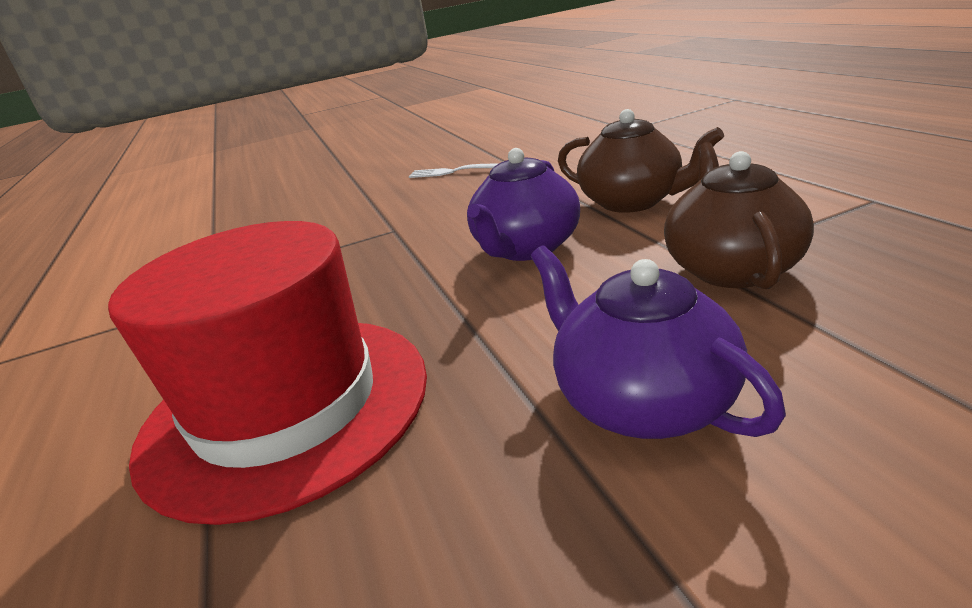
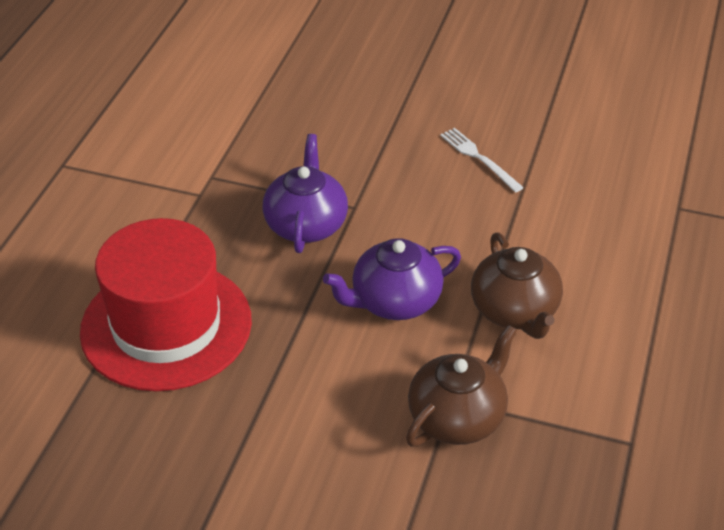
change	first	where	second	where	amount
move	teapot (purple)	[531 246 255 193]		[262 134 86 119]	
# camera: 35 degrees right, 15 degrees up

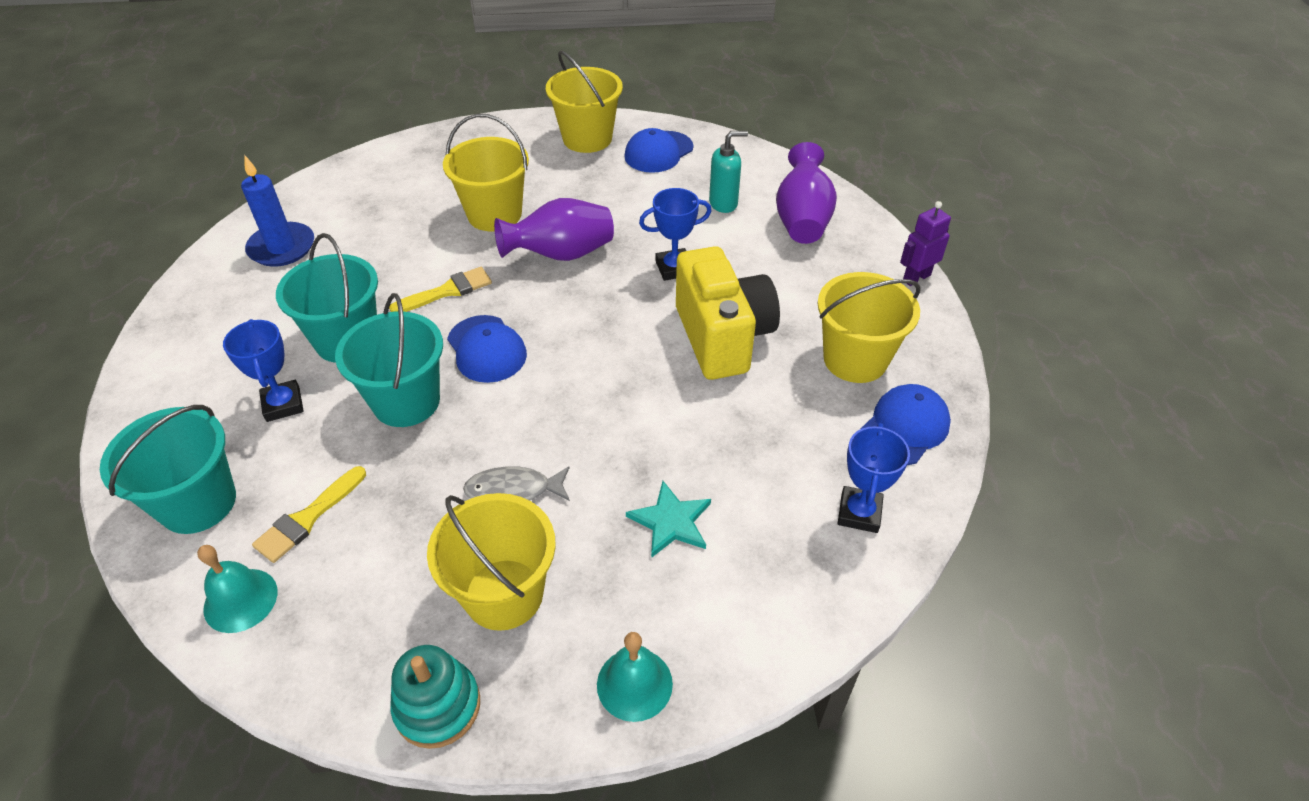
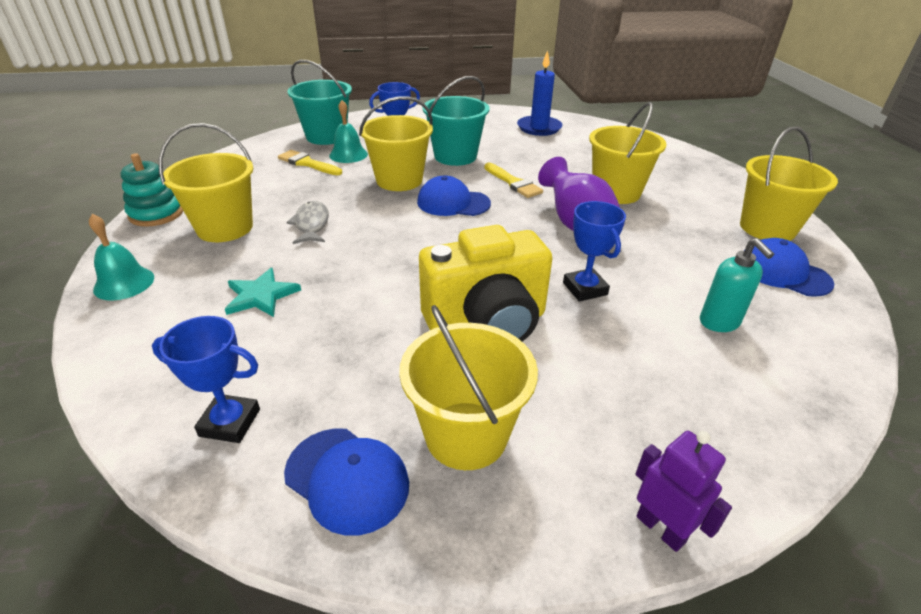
change	first	where	second	where	amount
move	bell (turquoise)	[197 545 81 88]		[329 100 39 63]	
recolor	bucket (turquoise)	[335 293 108 134]	bucket (yellow)	[359 96 74 95]	
rotate	cap (blue)	[447 315 80 68]		[417 176 74 40]	45 degrees clockwise
delete	vase (purple)	[776 142 61 102]			
# camera: 85 degrees right, 10 degrees down

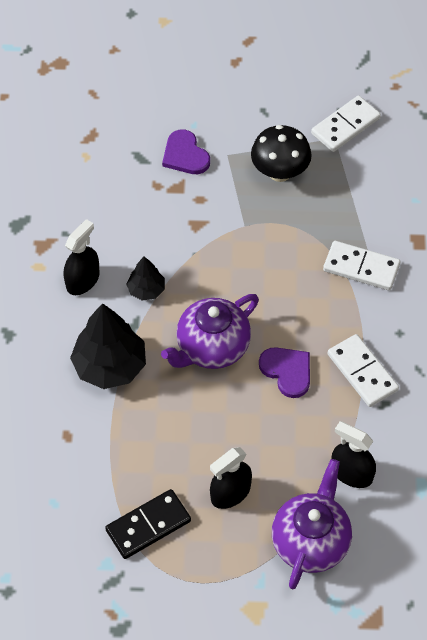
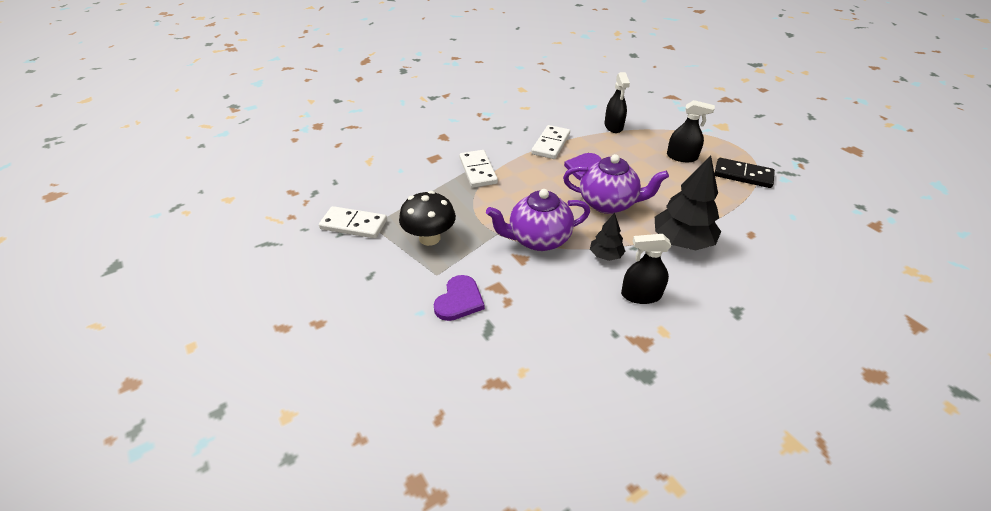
change	first	where	second	where	amount
move	teapot (purple)	[272 459 80 130]		[486 189 104 62]	
# camera: 125 degrees left, 15 degrees down

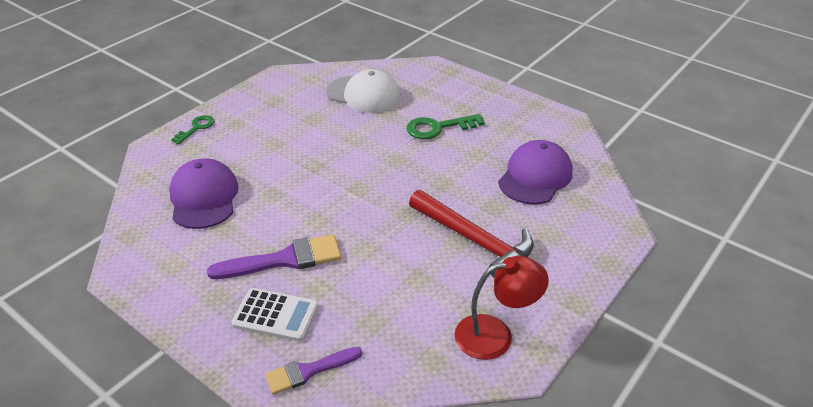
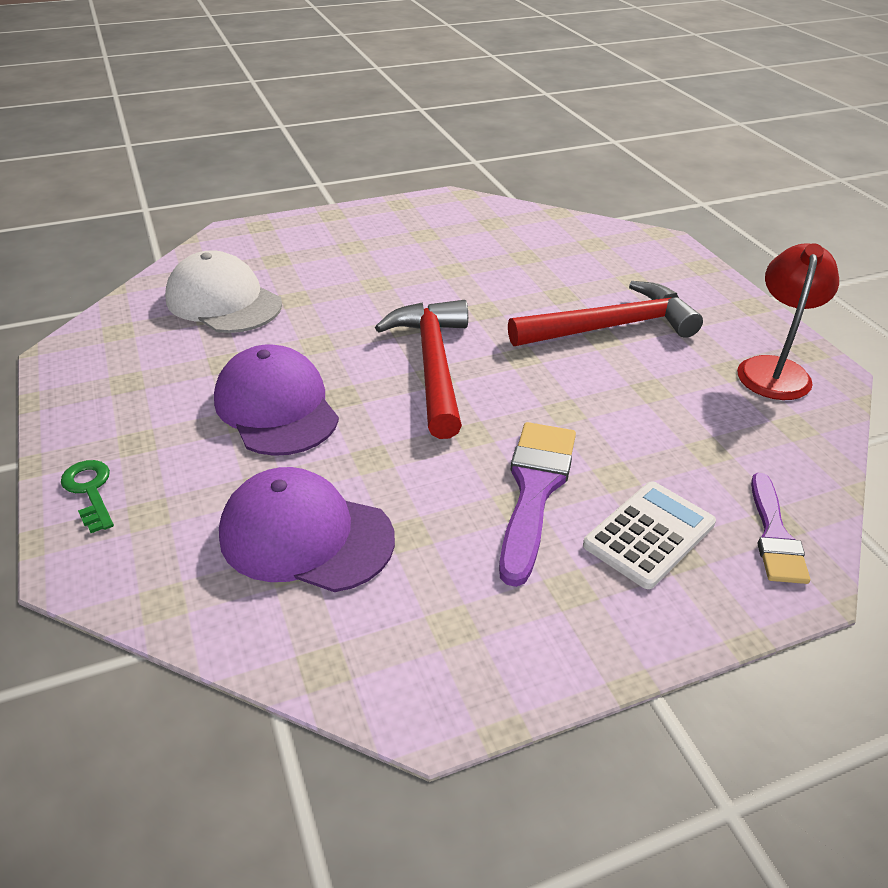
change	first	where	second	where	amount
rotate	cap (white)	[326 69 74 44]		[165 250 117 83]	105 degrees counterclockwise
move	cap (purple)	[498 140 75 64]		[214 344 125 112]	
insert			hammer (red)	[375 300 93 139]	
delete	key (green)	[406 114 79 25]			
# camera: 60 degrees left, 0 degrees up

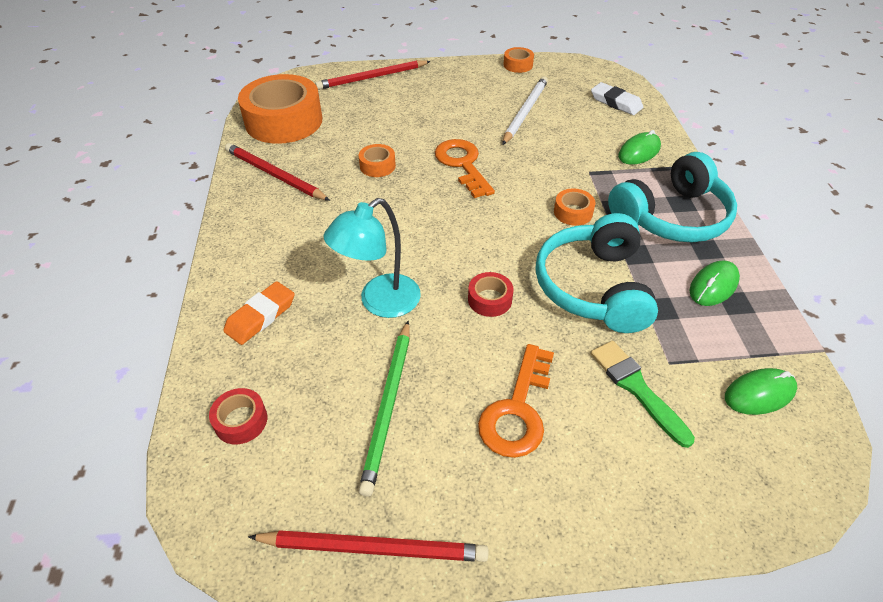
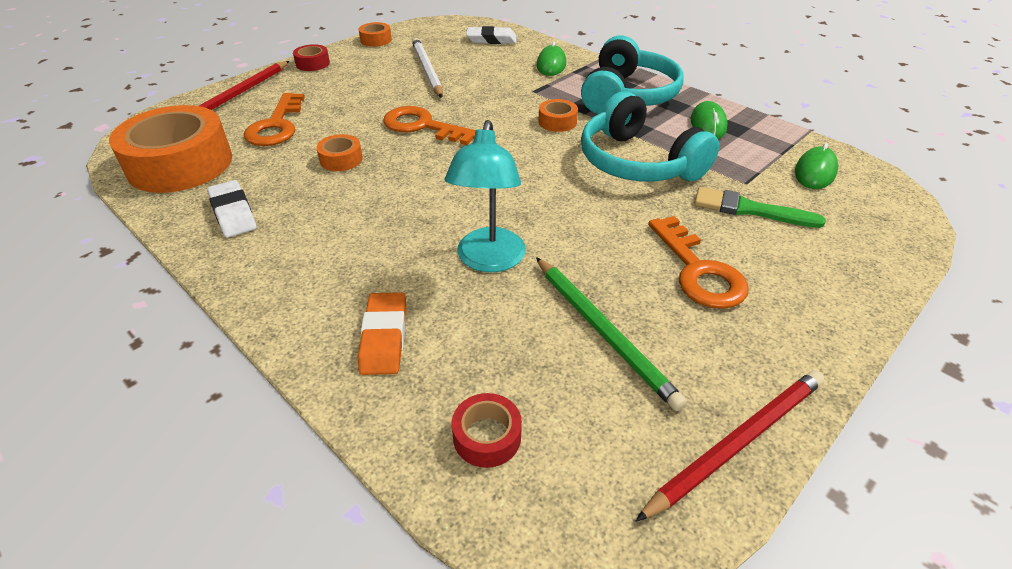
change	first	where	second	where	amount
replace	pencil (red)	[225 143 105 58]	eraser (white)	[207 180 50 58]	
insert			key (orange)	[244 93 61 53]	
move	tape (red)	[468 272 46 45]		[293 44 37 27]	
# camera: 40 degrees left, 5 degrees down

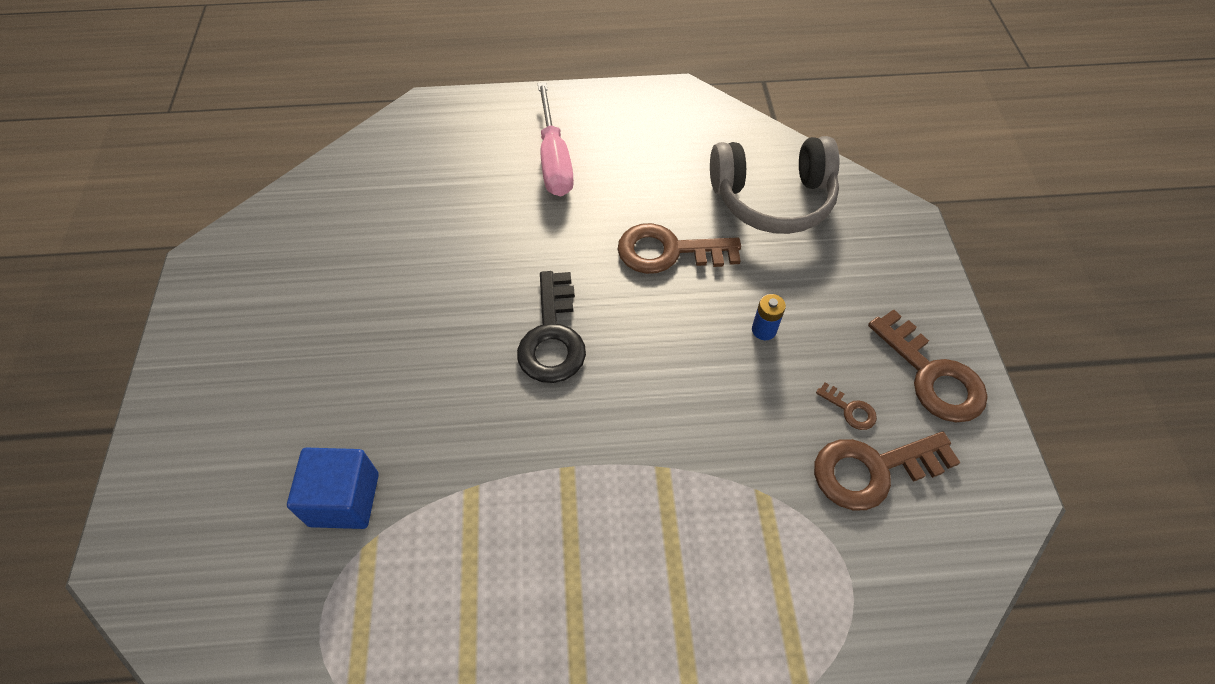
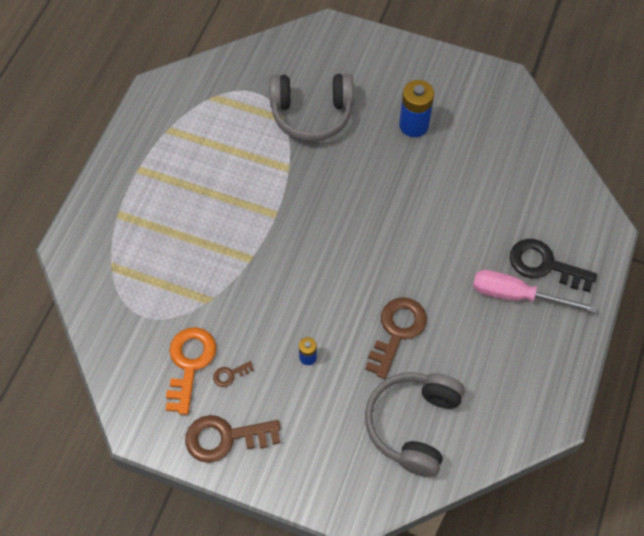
change	first	where	second	where	amount
recolor	key (brown)	[814 432 147 78]	key (orange)	[166 327 50 88]	
replace	cube (blue)	[287 448 92 81]	headphones (grey)	[270 74 84 68]	
insert			battery (blue)	[399 80 35 57]	
move	key (black)	[517 271 69 112]		[510 239 87 53]	
# camera: 115 degrees right, 5 degrees up

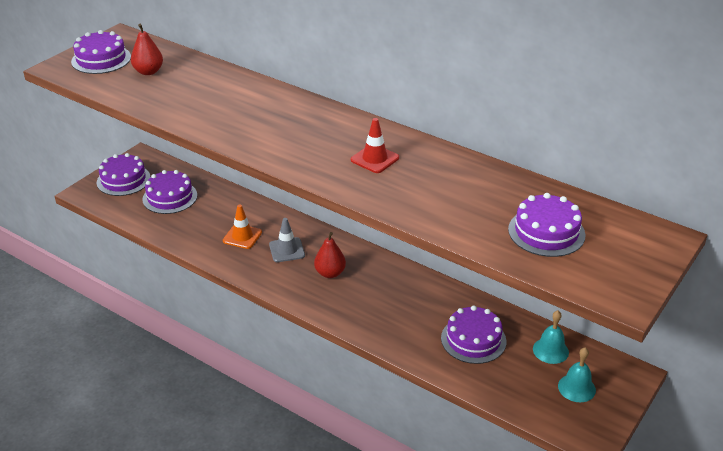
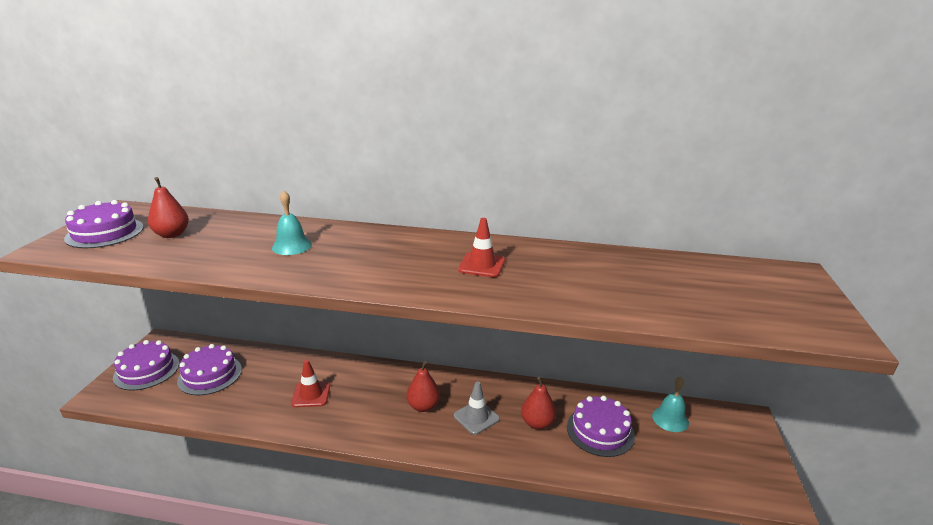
change	first	where	second	where	amount
move	bell (turquoise)	[558 347 38 55]		[272 191 40 64]	
recolor	traffic cone (orange)	[223 204 39 45]	traffic cone (red)	[291 360 39 47]	
move	traffic cone (grey)	[269 218 36 44]		[454 382 46 53]	
insert			pear (red)	[521 377 35 53]	
delete	cake (purple)	[508 193 78 64]			
# camera: 25 degrees left, 10 degrees down

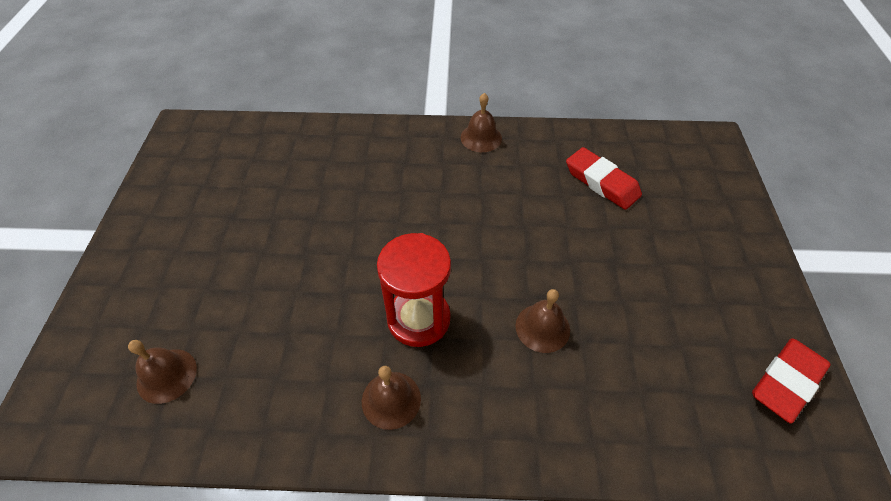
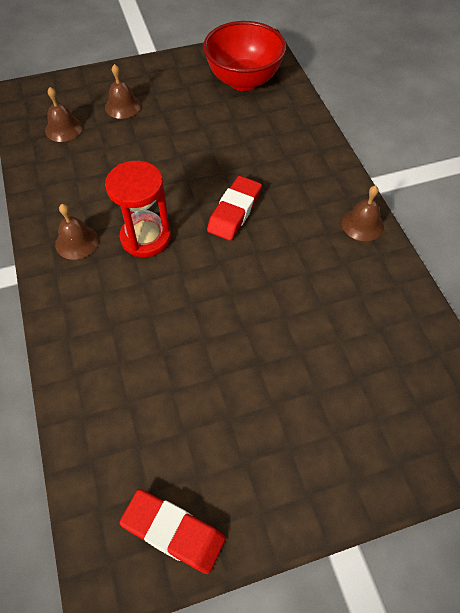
change	first	where	second	where	amount
move	bell (brown)	[515 289 55 64]		[105 64 36 55]	
insert			bowl (red)	[203 21 83 70]	
move	eraser (red)	[566 147 76 63]		[207 176 55 65]	
# camera: 70 degrees right, 5 degrees up

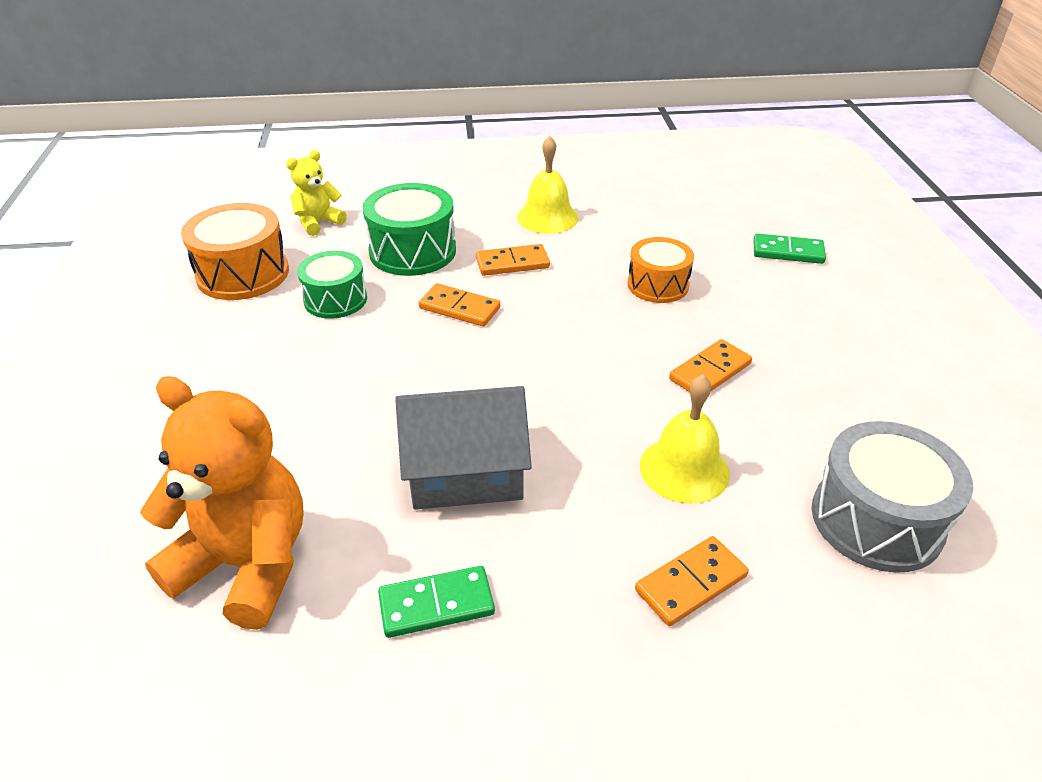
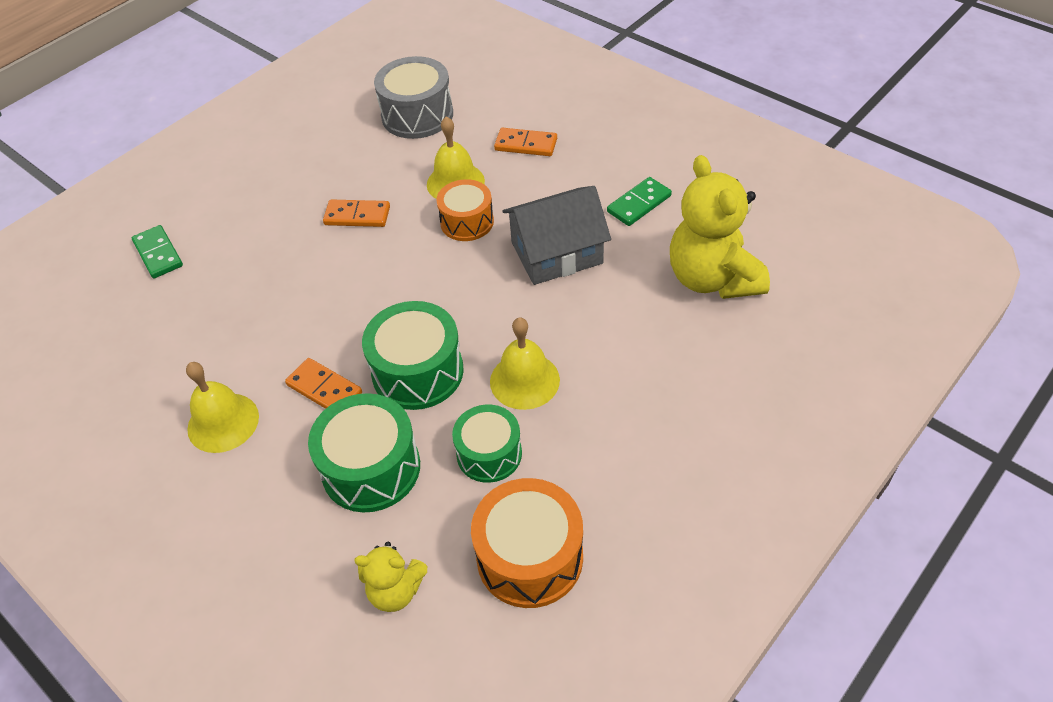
change	first	where	second	where	amount
replace	domino (orange)	[419 283 82 44]	drum (green)	[362 301 102 109]	
move	drum (orange)	[628 237 66 66]		[436 179 58 62]	
insert			bell (yellow)	[490 317 70 93]	
rotate	house (grey)	[395 386 137 124]		[503 186 108 99]	60 degrees counterclockwise
rotate	domino (green)	[378 566 117 72]		[607 177 65 49]	75 degrees counterclockwise
recolor	teddy bear (orange)	[140 376 164 254]	teddy bear (yellow)	[670 155 100 144]	
# camera: 130 degrees left, 10 degrees up

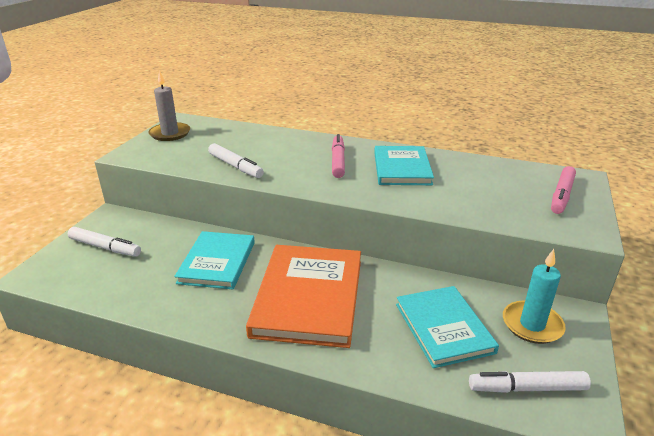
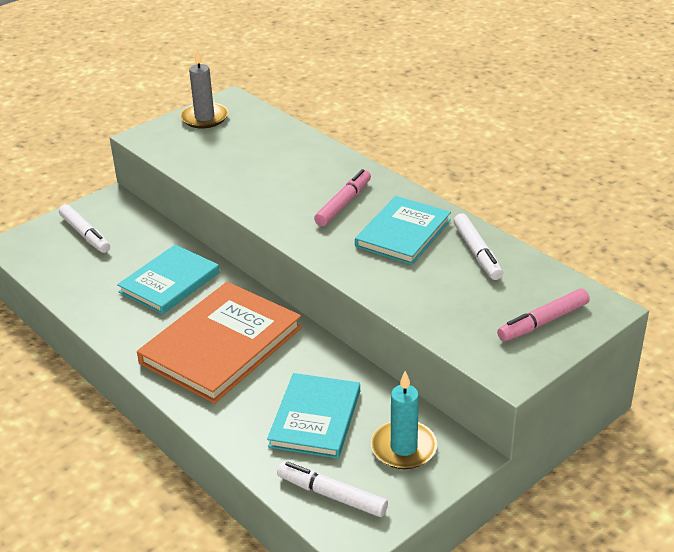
change	first	where	second	where	amount
move	marker (white)	[208 143 56 35]		[453 214 50 66]	
# camera: 30 degrees right, 5 degrees up

